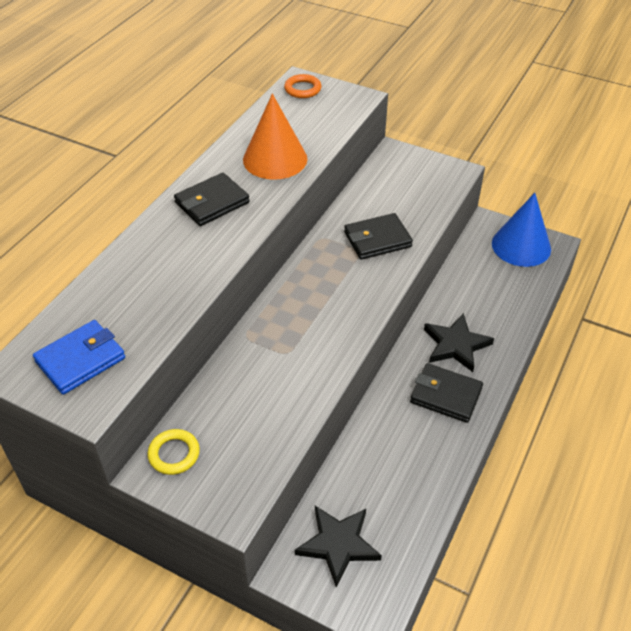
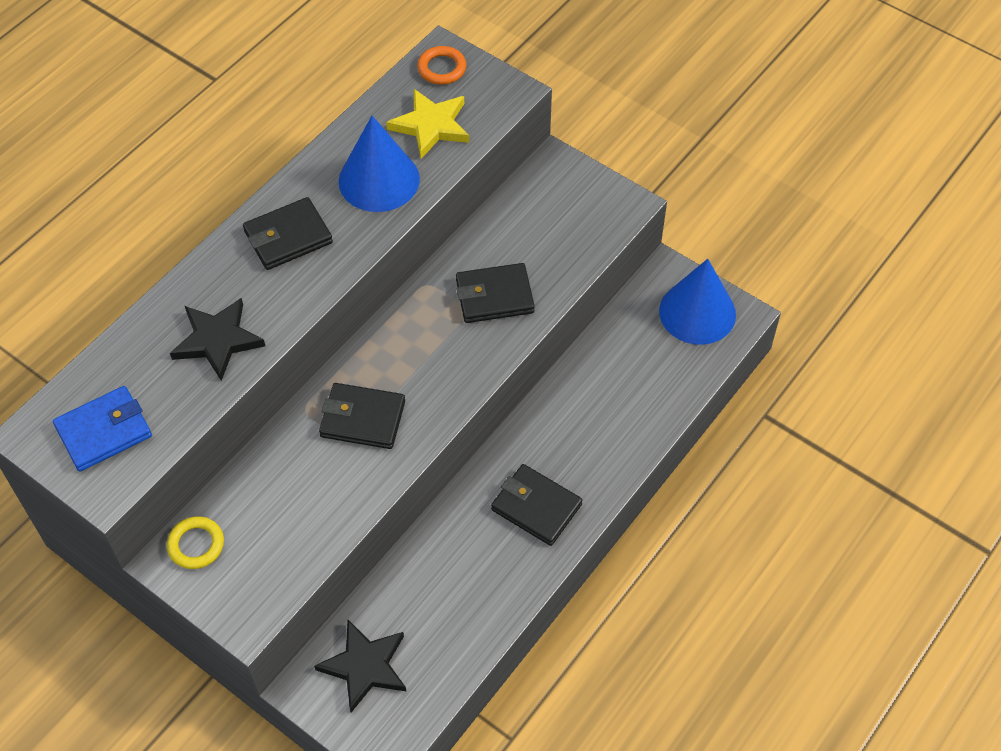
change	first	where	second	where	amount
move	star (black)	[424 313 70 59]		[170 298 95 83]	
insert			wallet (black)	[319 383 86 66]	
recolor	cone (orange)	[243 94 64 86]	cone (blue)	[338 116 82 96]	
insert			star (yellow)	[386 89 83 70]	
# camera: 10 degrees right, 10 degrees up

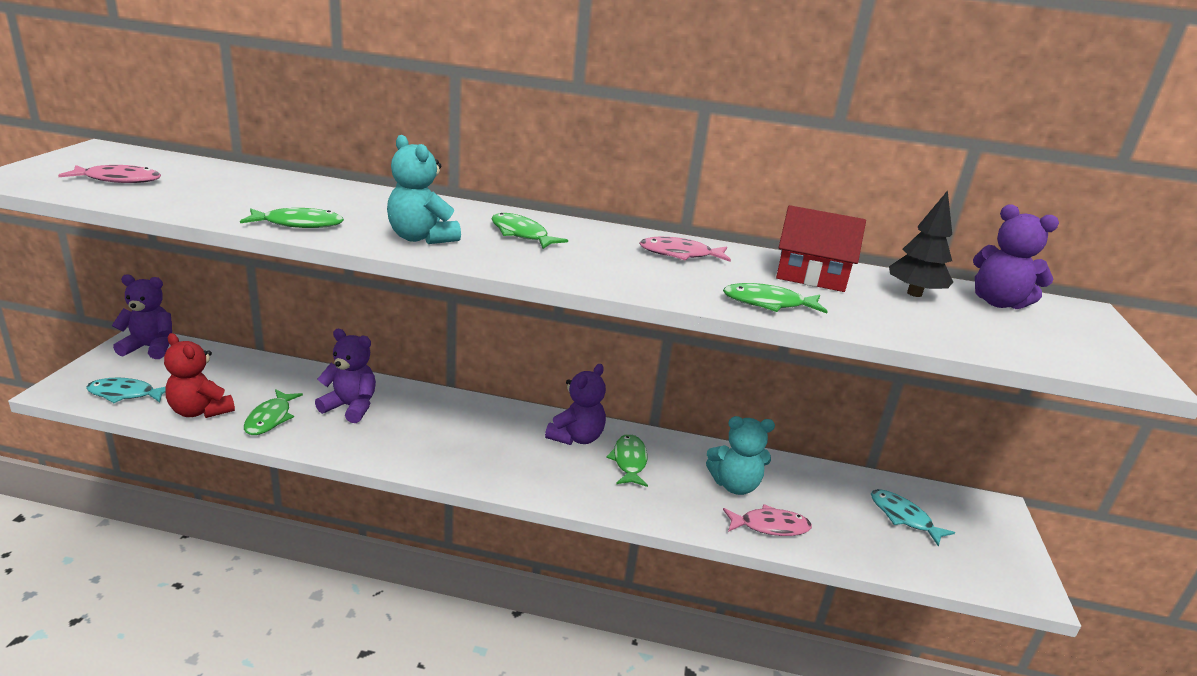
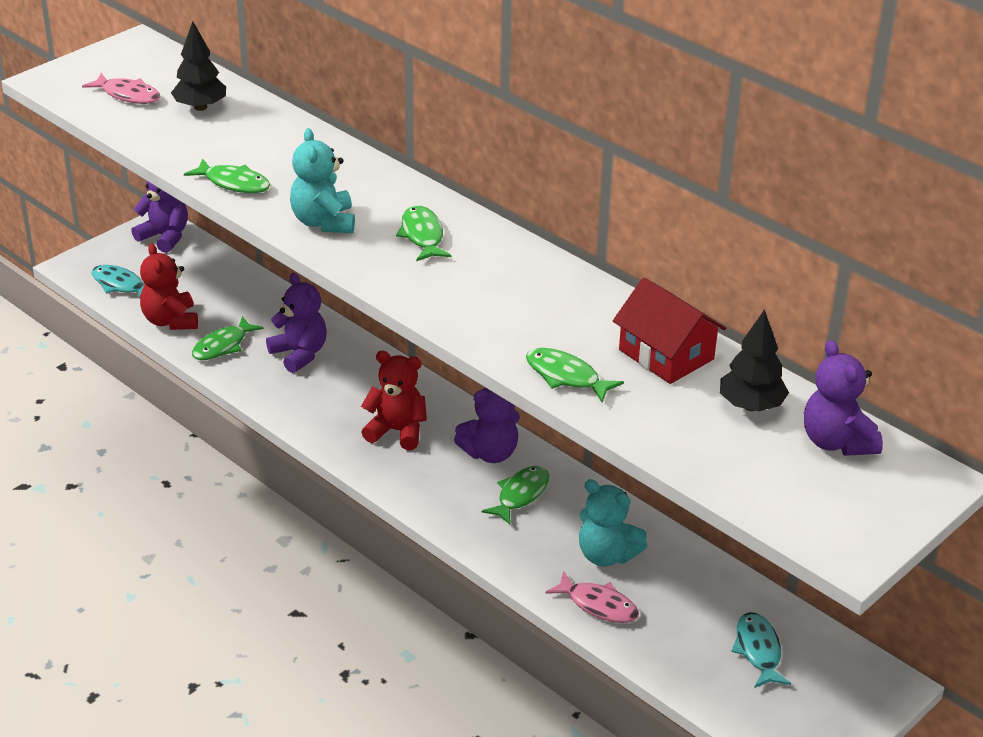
change	first	where	second	where	amount
insert			tree (black)	[171 21 55 90]	
insert			teddy bear (red)	[361 351 66 99]	
delete	fish (pink)	[639 237 92 25]			
# camera: 35 degrees right, 10 degrees up

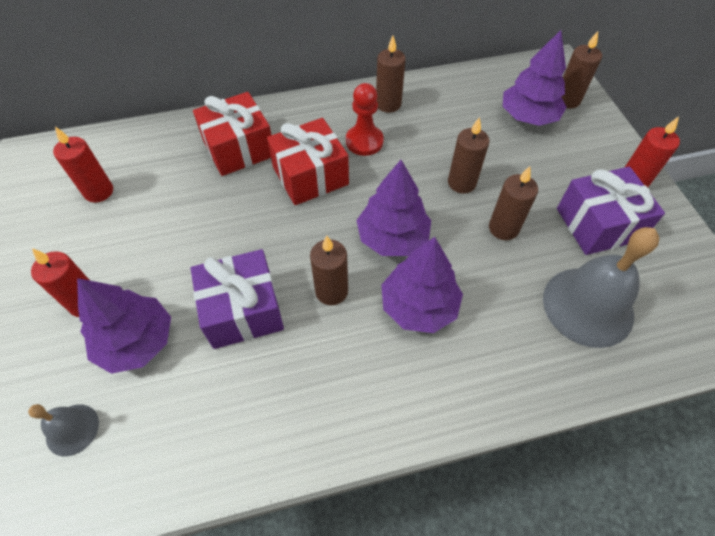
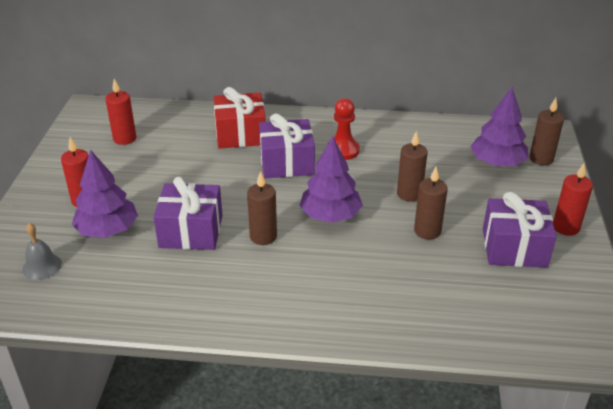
change	first	where	second	where	amount
recolor	gift (red)	[267 118 82 87]	gift (purple)	[259 113 56 66]	
delete	candle (brown)	[376 36 30 77]			
delete	tree (purple)	[382 237 81 96]			
delete	bell (grey)	[543 227 116 121]			
# camera: 20 degrees right, 20 degrees down

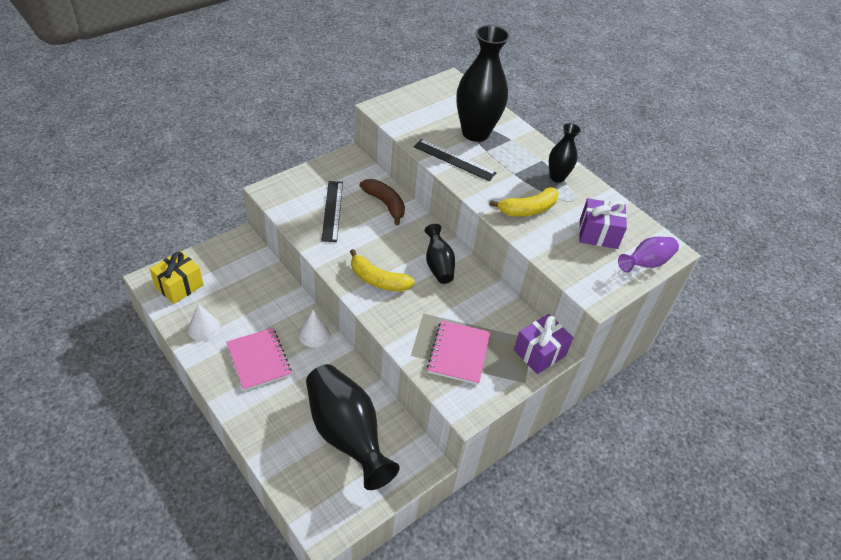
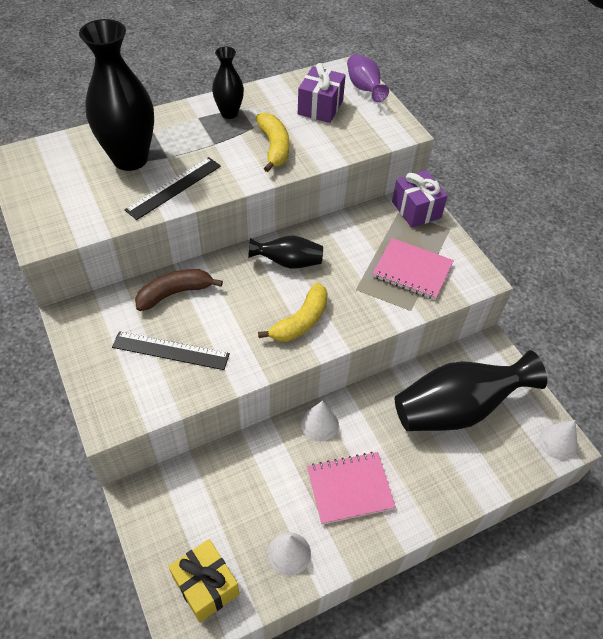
change	first	where	second	where	amount
insert			cone (white)	[539 420 39 40]	
# camera: 75 degrees left, 5 degrees up

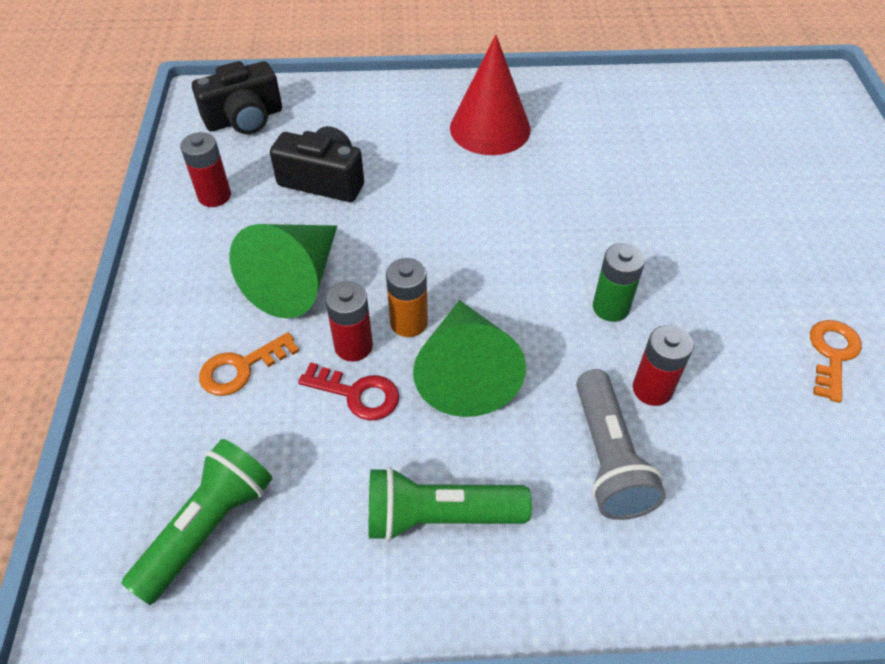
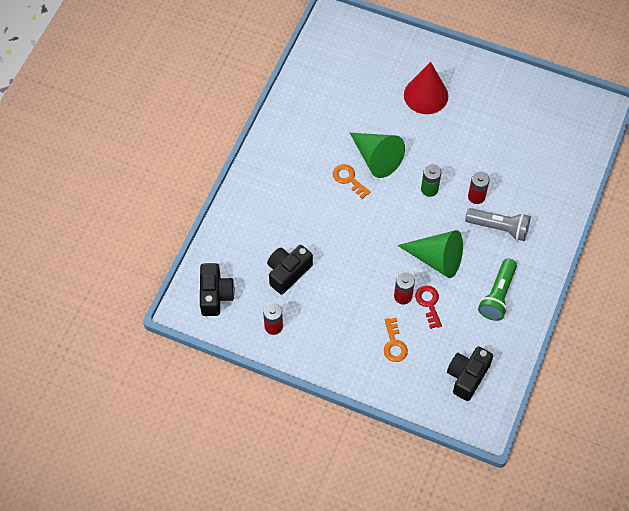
change	first	where	second	where	amount
move	key (orange)	[810 320 52 83]		[333 164 38 35]	
move	cone (green)	[230 224 107 94]		[350 133 55 45]	
move	cone (red)	[450 35 81 120]		[404 62 44 52]	
rotate	key (red)	[298 362 101 59]		[415 286 27 43]	60 degrees counterclockwise
replace	flashlight (green)	[121 439 152 166]	camera (black)	[447 346 46 55]	
delete	battery (orange)	[386 258 42 79]			
# camera: 65 degrees left, 10 degrees up

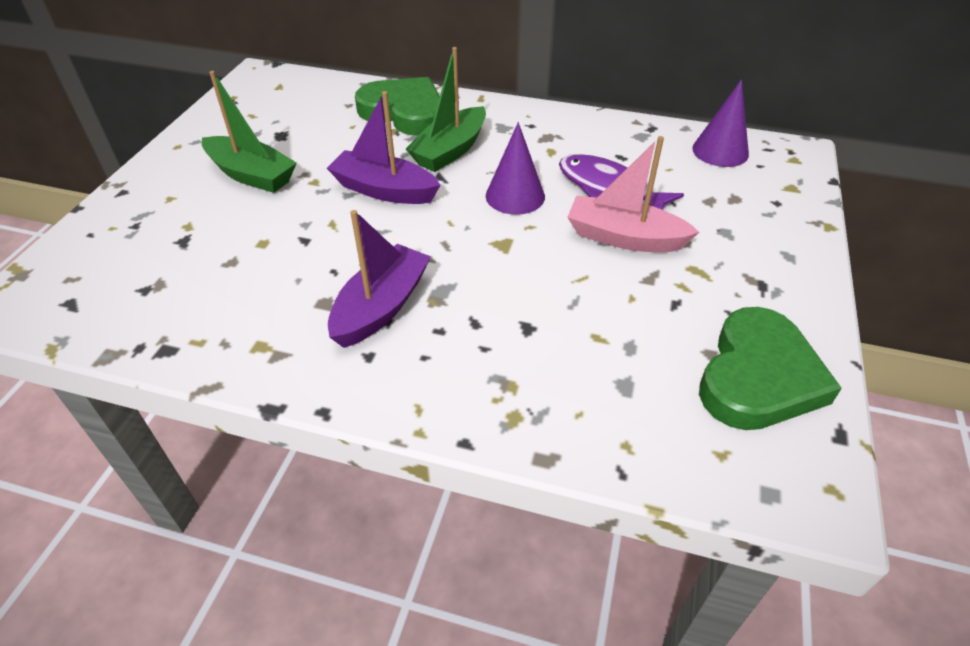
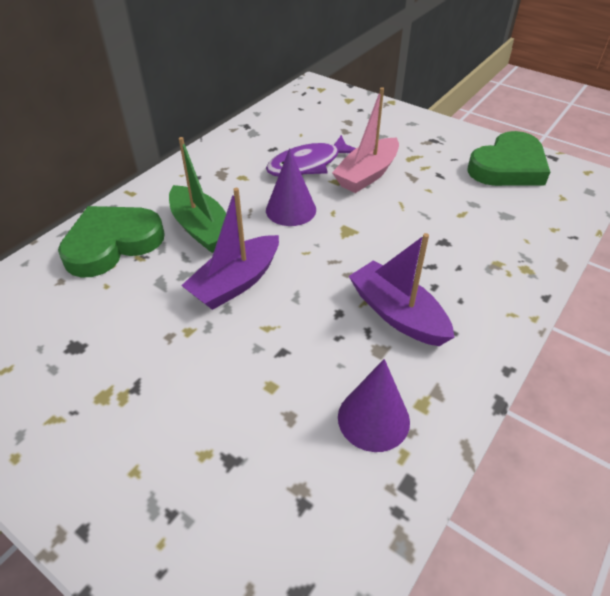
change	first	where	second	where	amount
move	cone (purple)	[692 79 57 88]		[338 359 72 93]	
rotate	heart (green)	[699 307 143 123]		[467 131 83 55]	90 degrees clockwise
delete	boat (green)	[202 71 95 122]			
# camera: 70 degrees left, 0 degrees up

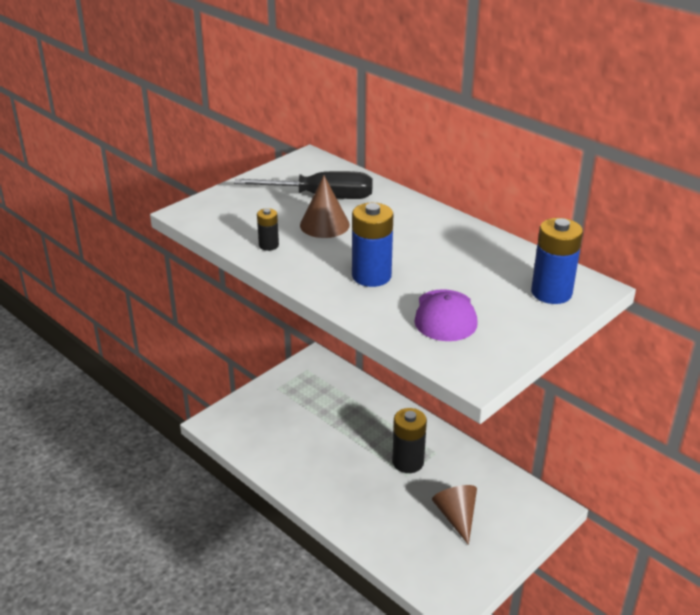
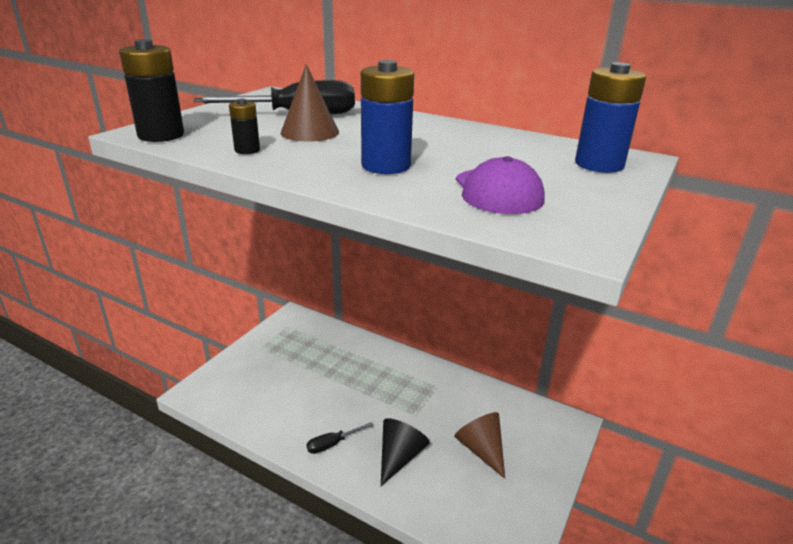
change	first	where	second	where	amount
move	battery (black)	[392 408 35 65]		[119 39 65 103]	
insert			screwdriver (black)	[306 422 67 32]	
insert			cone (black)	[381 418 49 68]	
# camera: 15 degrees left, 5 degrees down

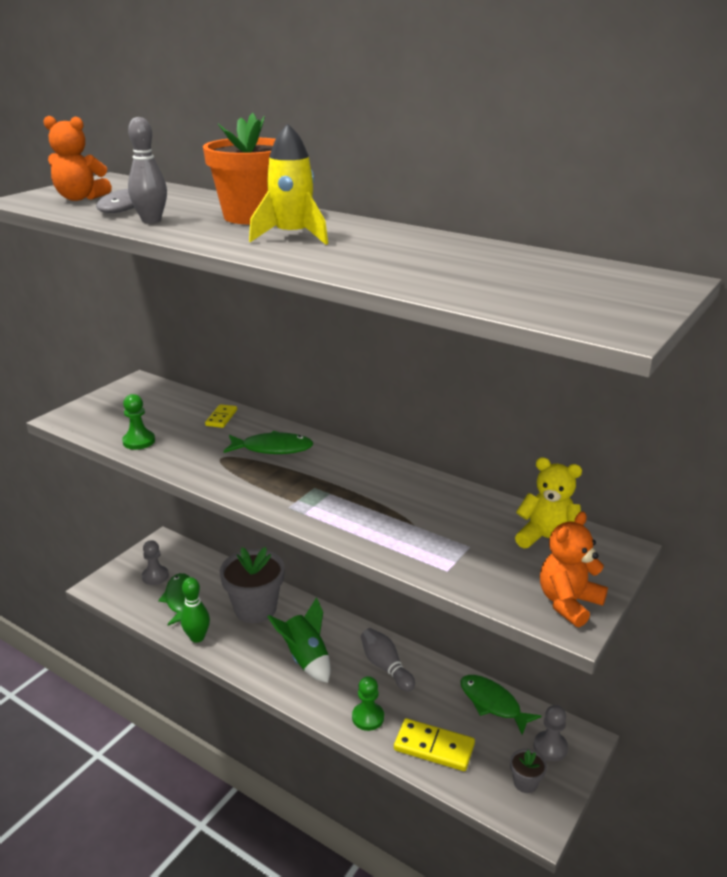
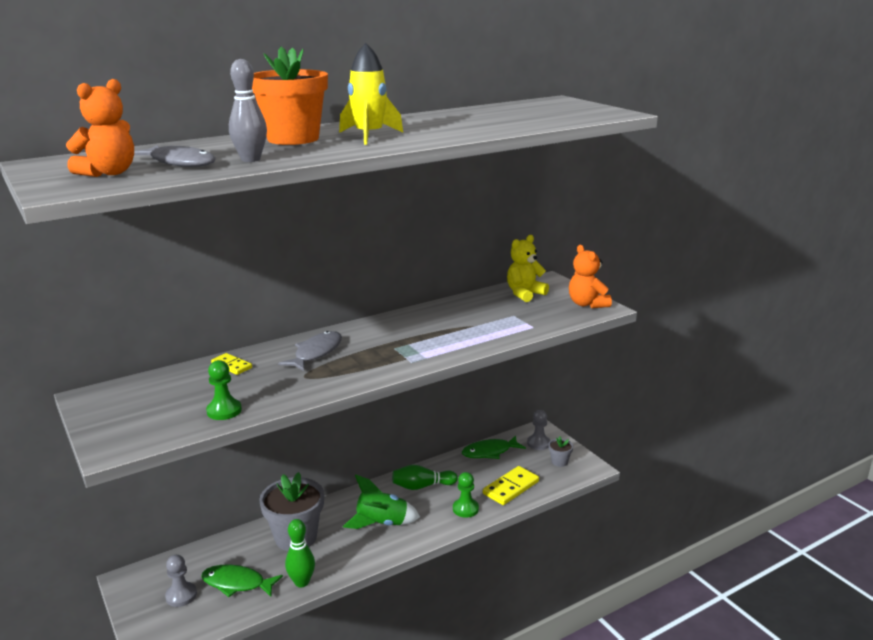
change	first	where	second	where	amount
recolor	fish (green)	[224 431 90 23]	fish (grey)	[278 331 64 40]	
recolor	bowling pin (grey)	[361 628 54 64]	bowling pin (green)	[392 465 66 25]	
# camera: 65 degrees left, 5 degrees down

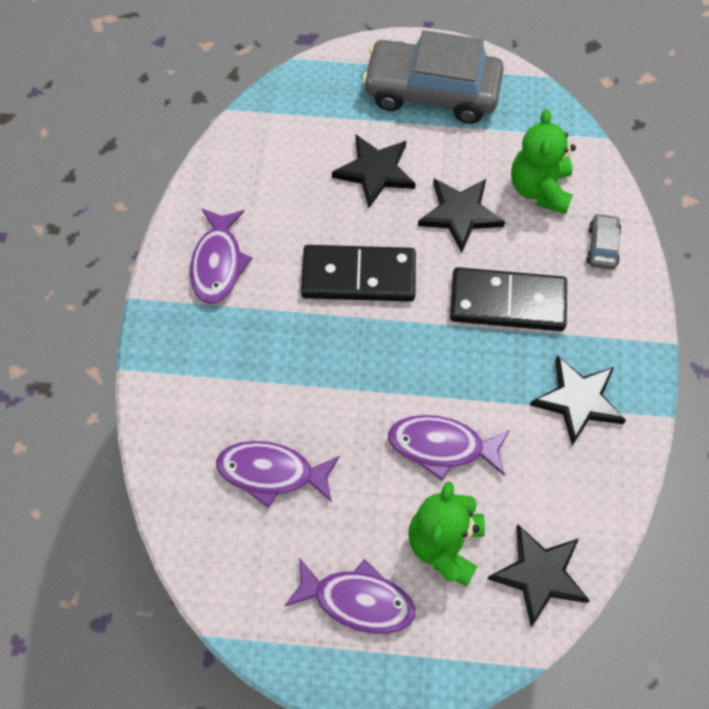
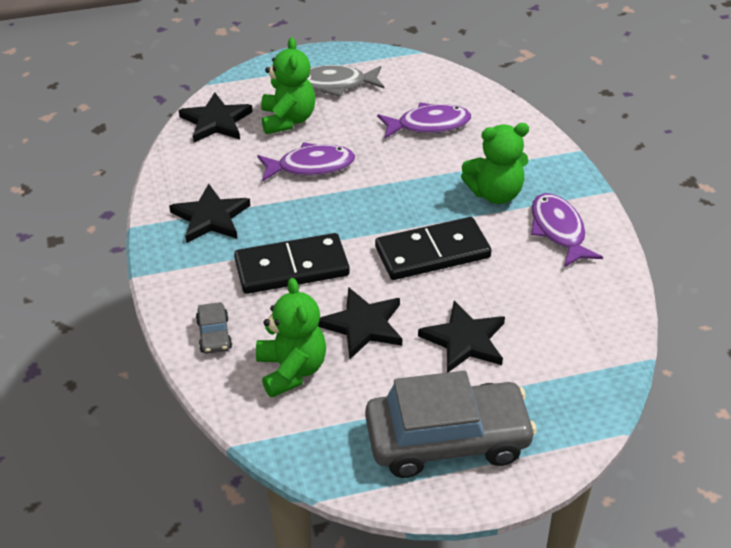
change	first	where	second	where	amount
recolor	fish (purple)	[284 557 132 77]	fish (grey)	[307 65 77 32]	
insert			teddy bear (green)	[461 123 68 81]	
# camera: 160 degrees right, 20 degrees down

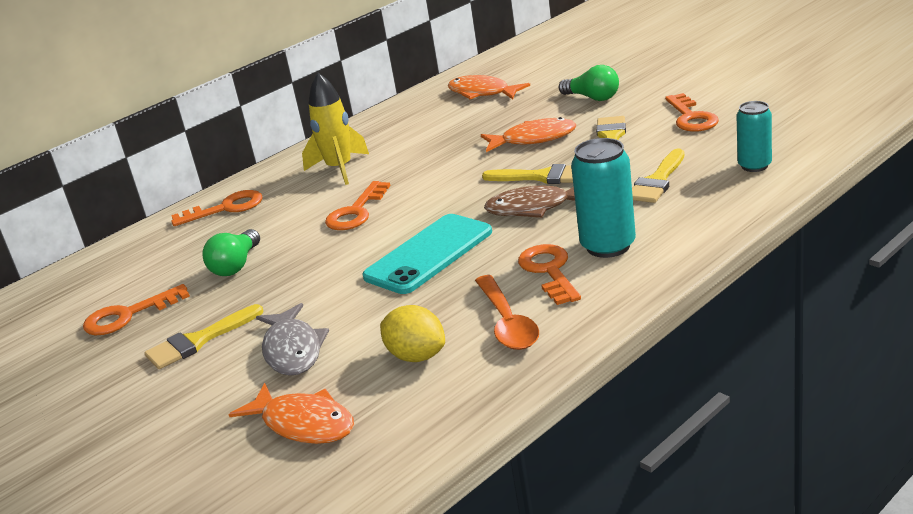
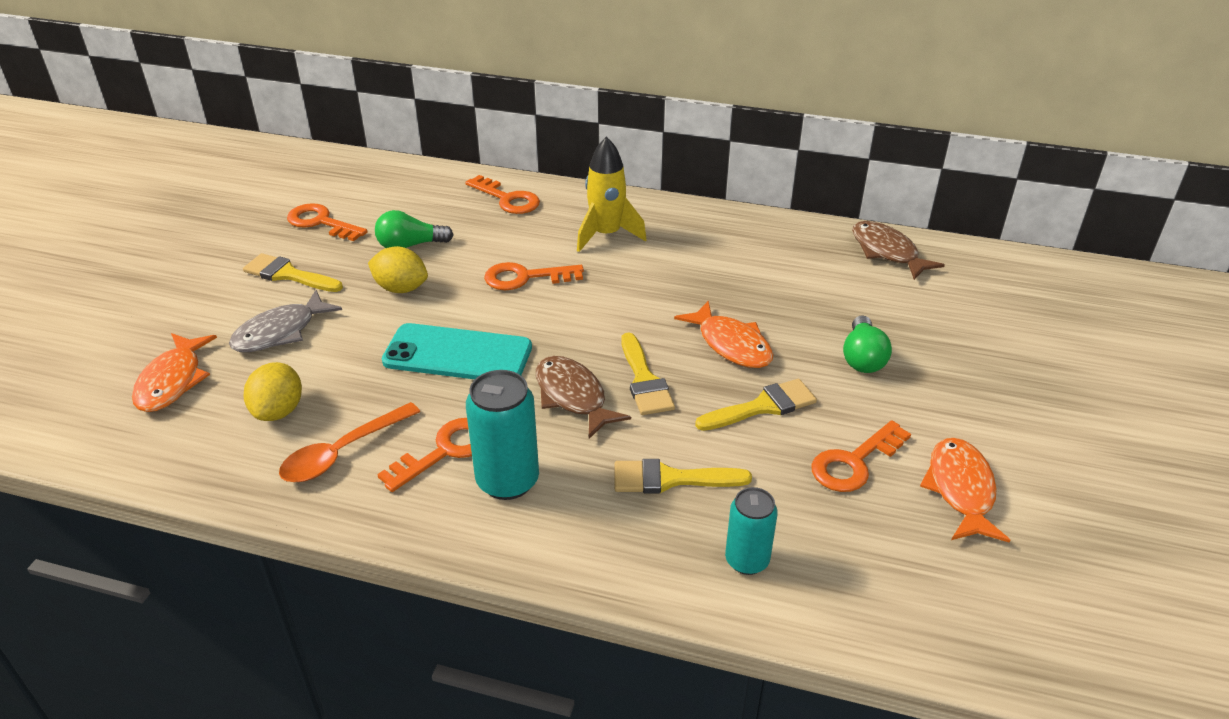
change	first	where	second	where	amount
insert			lemon (yellow)	[368 246 60 47]	
insert			fish (brown)	[852 221 93 59]	
move	fish (orange)	[448 75 82 24]		[920 438 90 105]	
# camera: 55 degrees right, 10 degrees up

